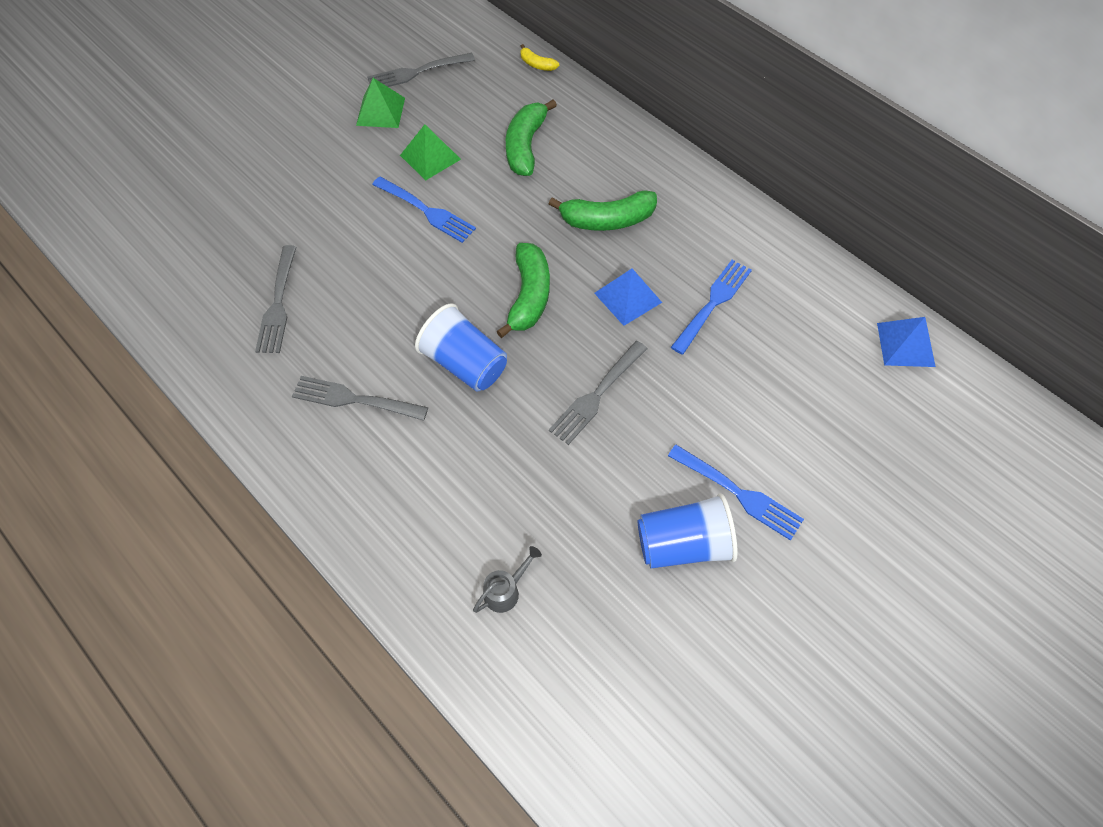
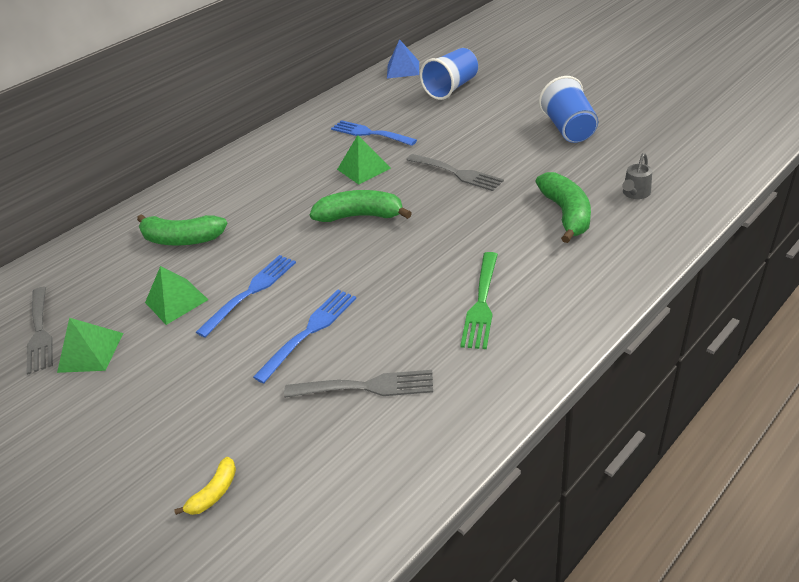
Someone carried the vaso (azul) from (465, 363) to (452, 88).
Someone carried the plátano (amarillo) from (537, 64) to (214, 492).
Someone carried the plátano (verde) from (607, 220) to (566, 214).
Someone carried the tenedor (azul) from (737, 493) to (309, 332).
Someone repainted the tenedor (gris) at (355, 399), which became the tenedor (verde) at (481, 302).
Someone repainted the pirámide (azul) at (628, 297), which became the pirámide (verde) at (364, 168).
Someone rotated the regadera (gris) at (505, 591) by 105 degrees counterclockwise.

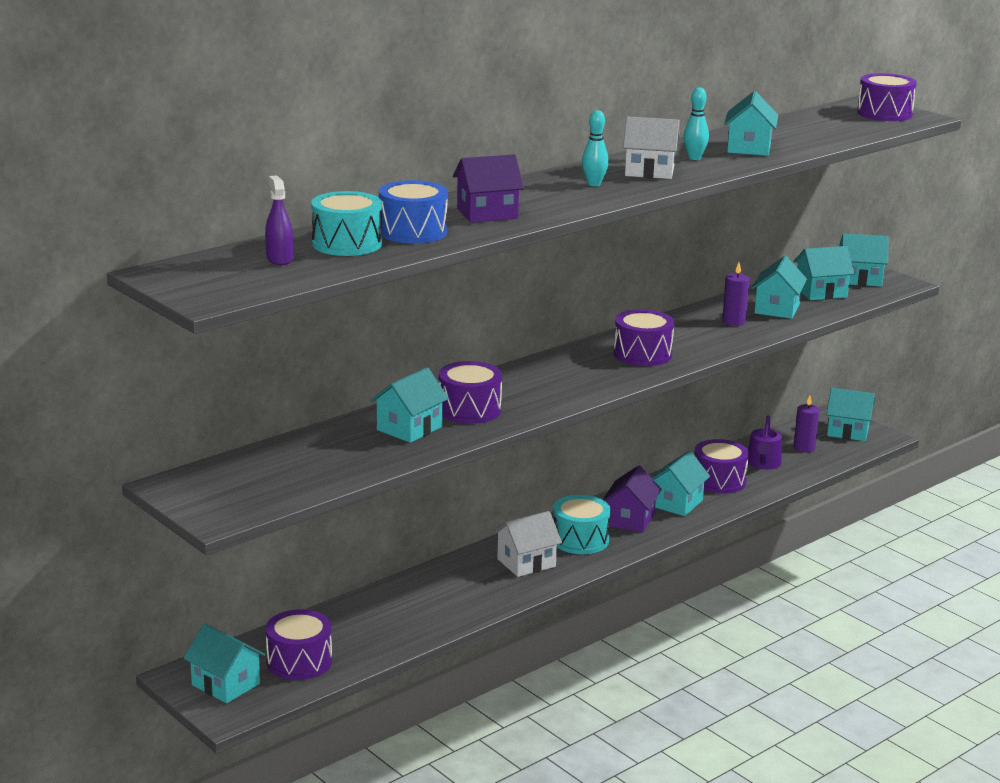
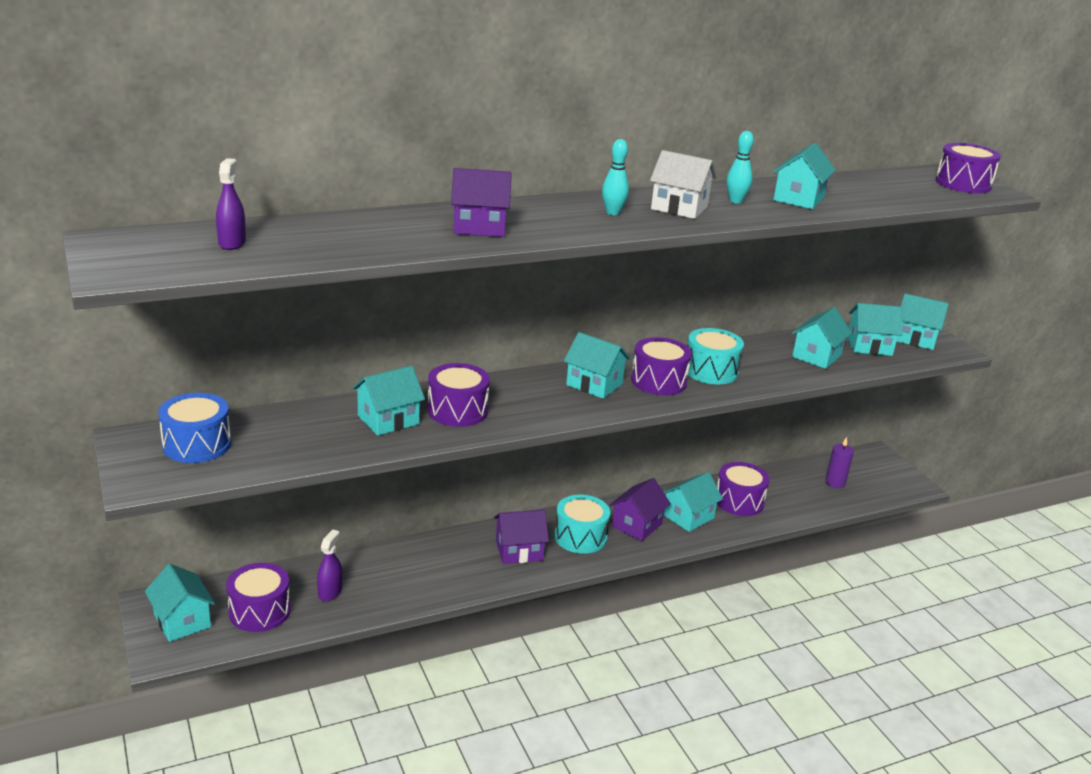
Someone took away the vela (morado) at (734, 321).
Someone took away the regadera (morado) at (763, 464).
Someone put down the pulverizador (morado) at (330, 592).
Someone carried the tambor (turquesa) from (347, 244) to (711, 371).
Someone carried the tambor (azul) from (413, 232) to (197, 444).
Someone carried the casa (turquesa) from (848, 431) to (594, 384).
Someone repainted the casa (blanco) at (526, 563), which became the casa (morado) at (519, 551).

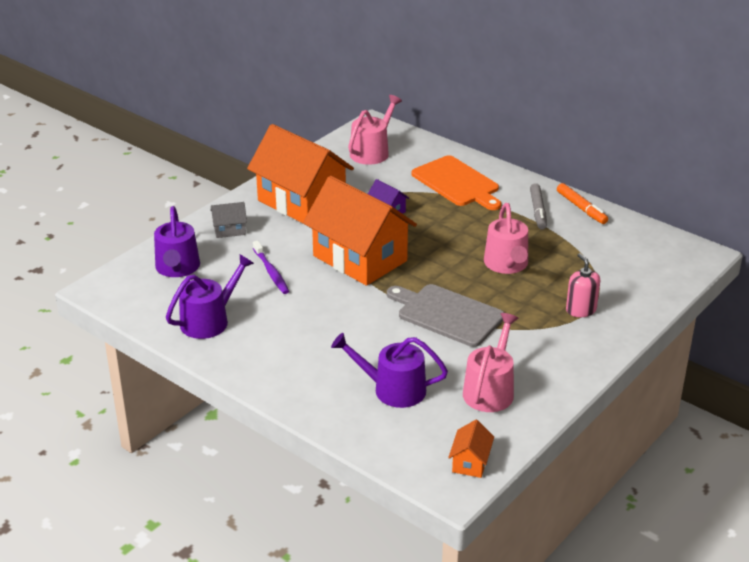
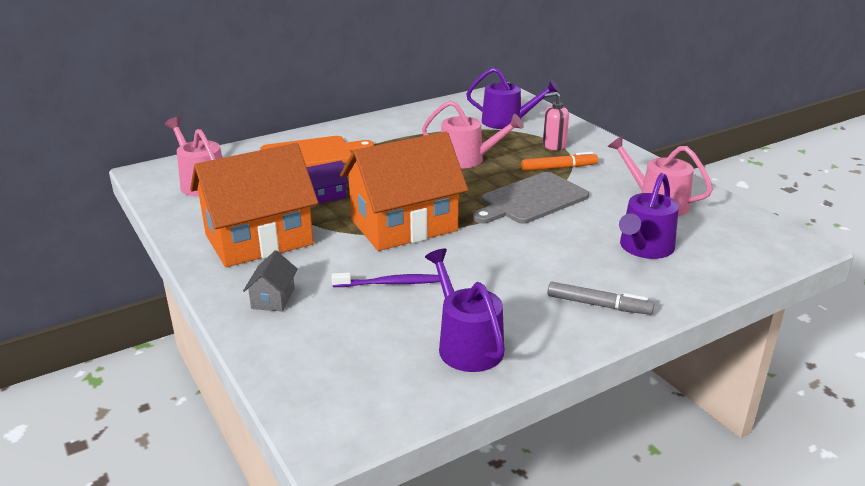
Someone took away the casa (naranja) at (470, 462).
Someone carried the regadera (morado) from (177, 268) to (507, 121).
Someone carried the rotulador (gris) from (538, 211) to (598, 305).
Someone carried the rotulador (naranja) from (581, 208) to (559, 168).

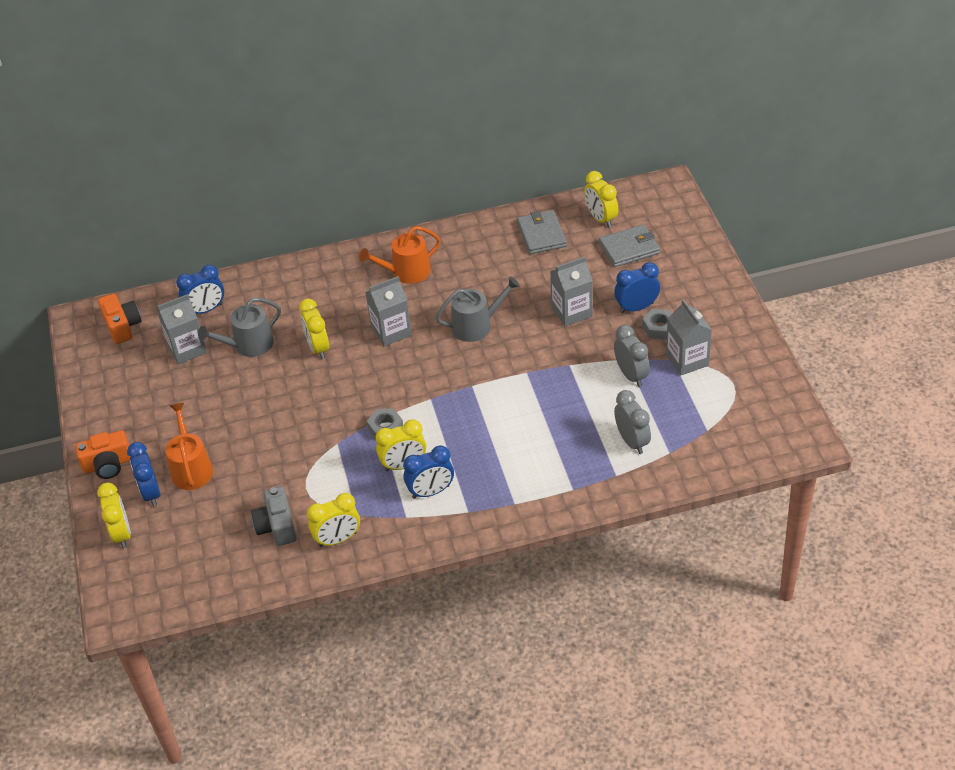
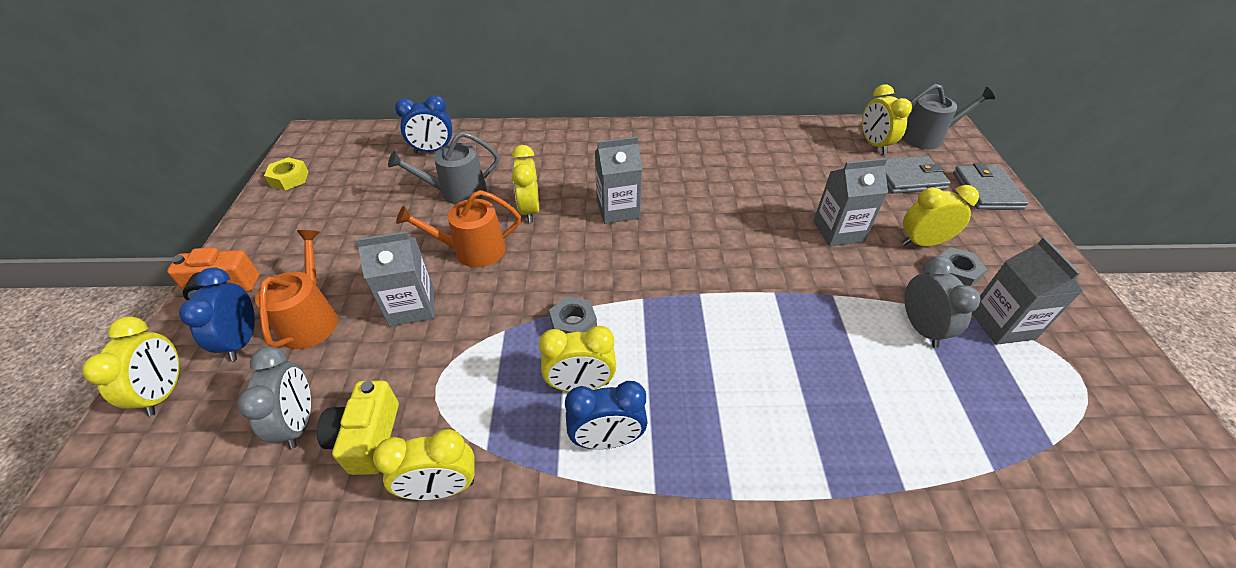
Someone took away the cámara (naranja) at (122, 326).
Someone put down the tuerca (amarillo) at (289, 178).
Someone carried the cartón de leche (gris) from (187, 349) to (412, 306).
Someone carried the regadera (naranja) from (406, 272) to (472, 250).
Someone carried the regadera (gris) from (476, 325) to (927, 137).
Someone carried the cartera (gris) from (541, 235) to (986, 191).
Someone carried the despertador (gris) from (632, 441) to (299, 422).
Someone repainted the cámara (gris) at (277, 526), which became the cámara (amarillo) at (367, 438).
Someone repainted the despertador (azul) at (636, 308), which became the despertador (amarillo) at (922, 243).

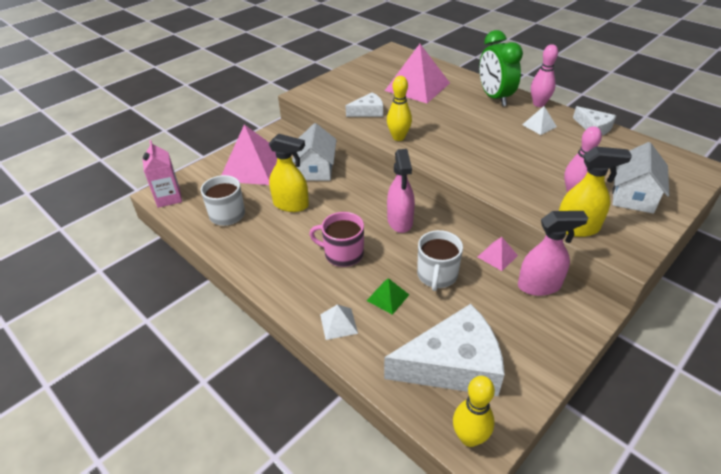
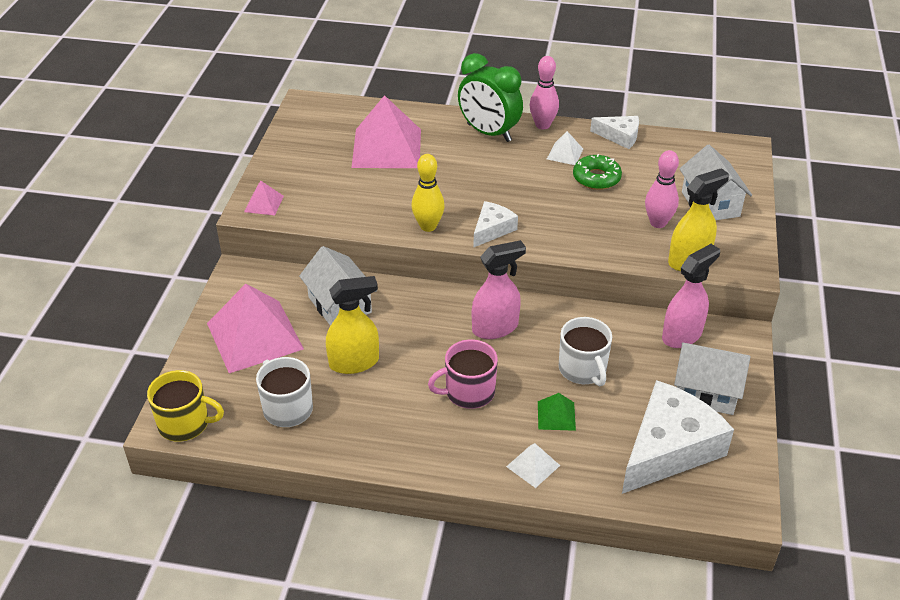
Someone took away the bolo (amarillo) at (469, 437).
Someone put down the rosquilla (verde) at (596, 178).
Someone put down the casa (blanco) at (706, 392).
Someone carried the queso (blanco) from (368, 111) to (492, 229).
Someone carried the pirámide (rosa) from (497, 256) to (264, 204).
Someone swapped the cartón de leche (rosa) at (168, 198) for the taza (amarillo) at (185, 423).
Someone rotated the pulverizador (rosa) at (400, 221) by 75 degrees counterclockwise.

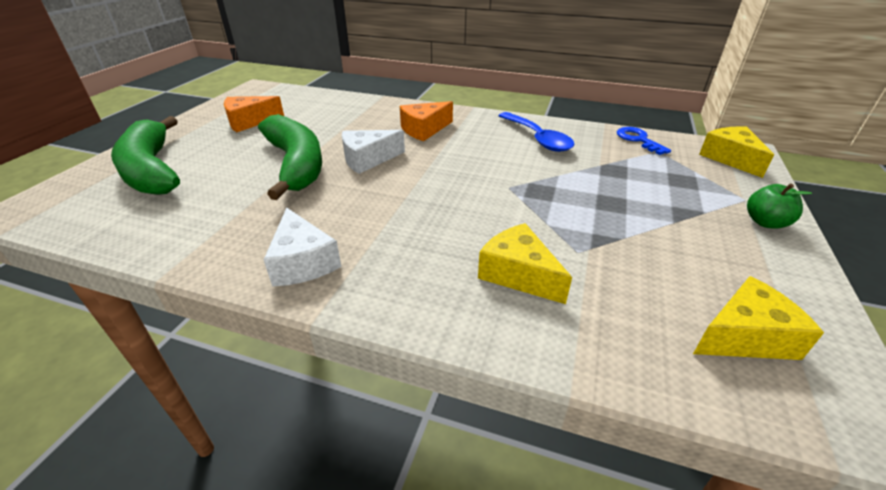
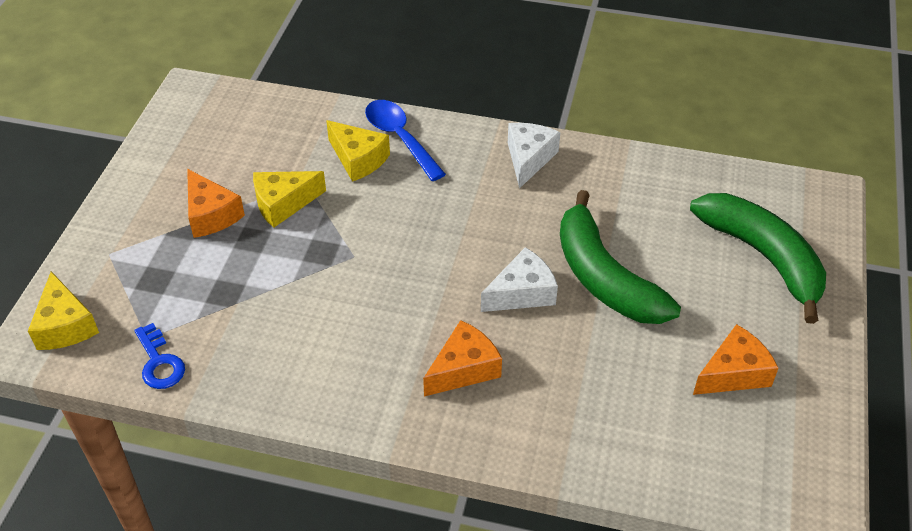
Someone took away the manzana (verde) at (765, 222).
Someone put down the queso (naranja) at (211, 214).
Someone carried the cuchara (azul) from (538, 138) to (400, 138).
Someone carried the queso (amarillo) from (744, 336) to (283, 204).
Someone rotated the queso (blanco) at (303, 262) by 45 degrees clockwise.

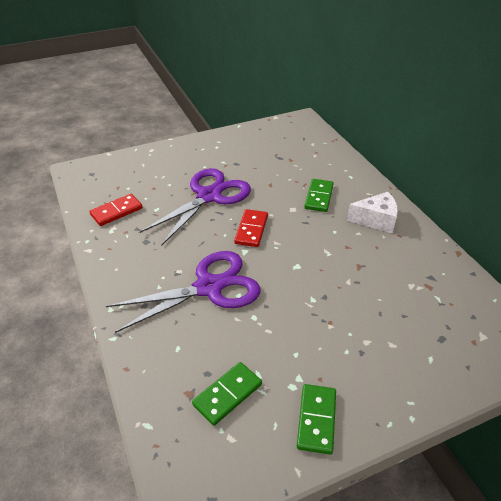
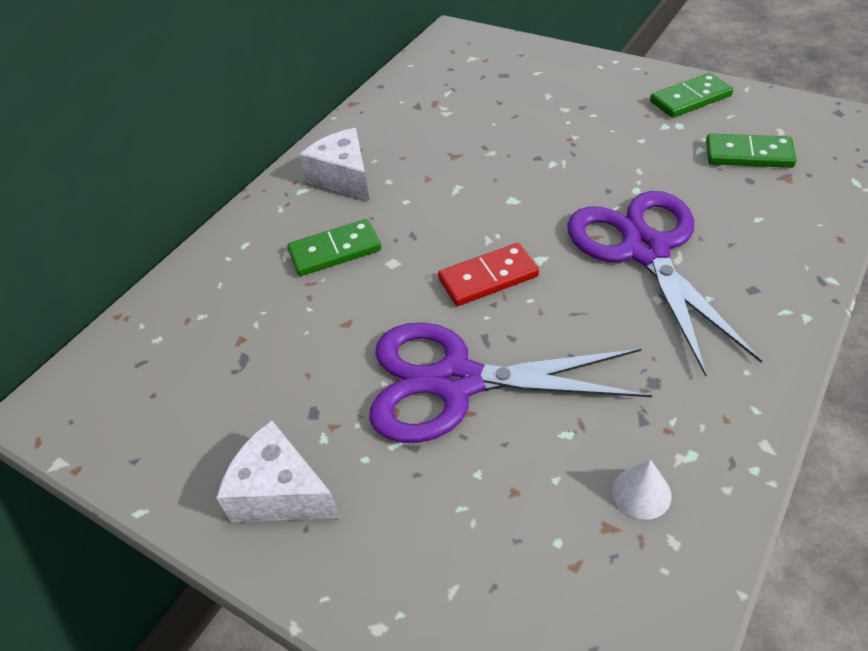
Someone put down the queso (blanco) at (281, 492).
Someone swapped the ficha de dominó (rojo) at (116, 211) for the cono (blanco) at (641, 493).
Someone rotated the tijeras (morado) at (209, 287) by 45 degrees clockwise.

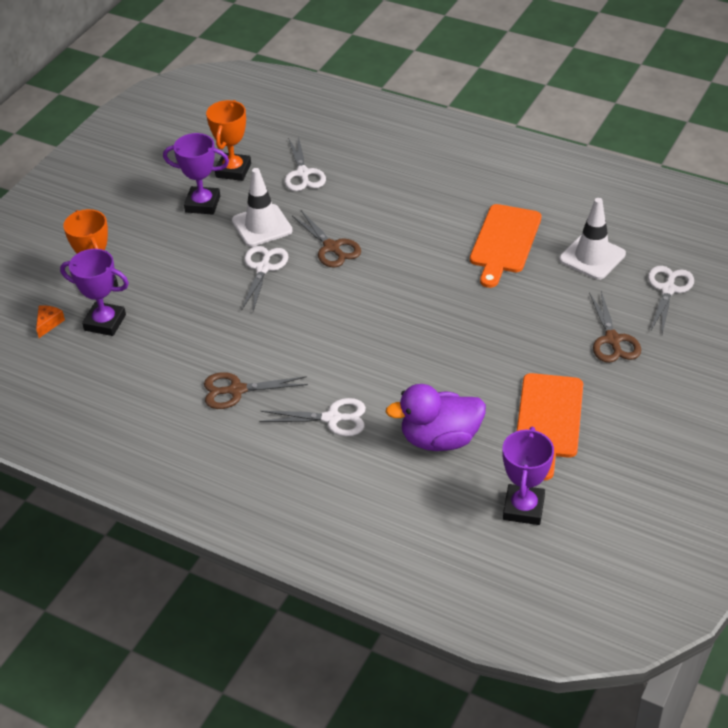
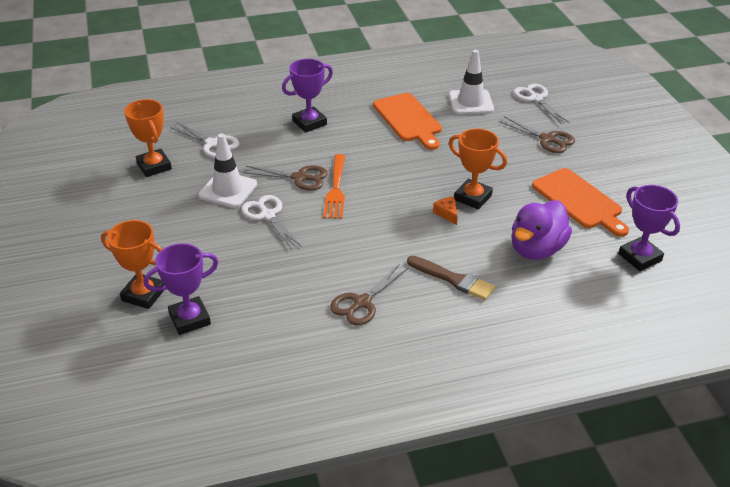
Someone put down the tenedor (naranja) at (335, 189).
Someone put down the trofeo (naranja) at (473, 197).
Someone carried the queso (naranja) from (49, 323) to (447, 213).
Someone carried the trofeo (morado) from (202, 204) to (309, 123).
Someone swapped the tijeras (blanco) at (332, 418) for the pincel (marrón) at (453, 279).

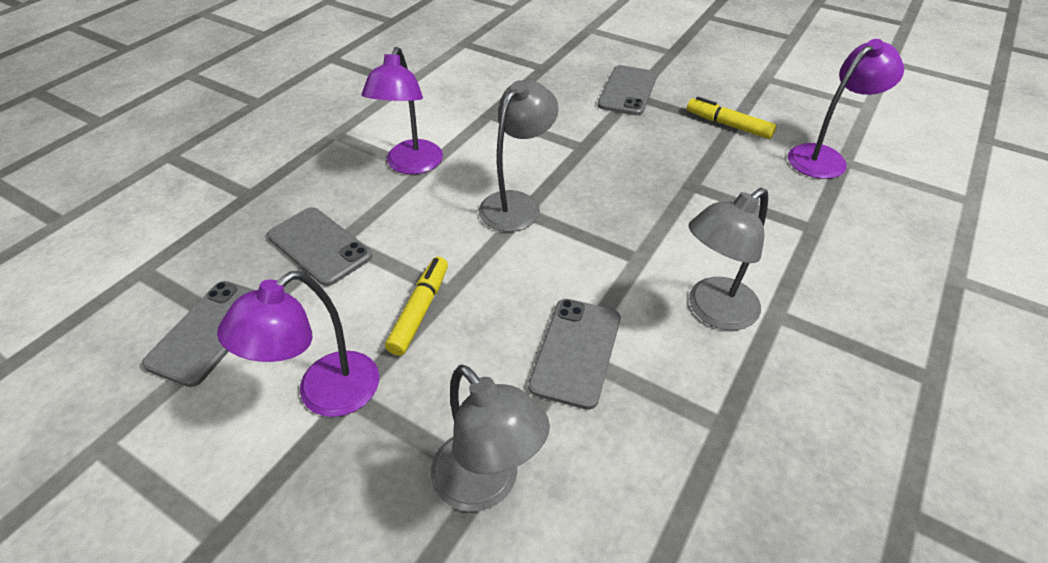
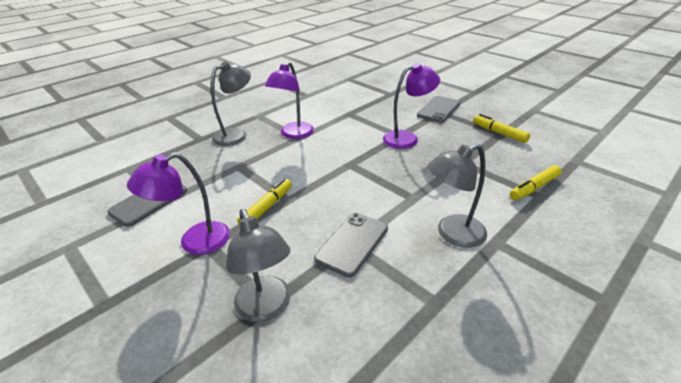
Someone took away the móvil (gris) at (319, 246).
Someone put down the rotulador (amarillo) at (534, 187).
Someone carried the lámpara (gris) from (517, 203) to (236, 134).
Someone carried the lámpara (morado) from (824, 157) to (407, 138).

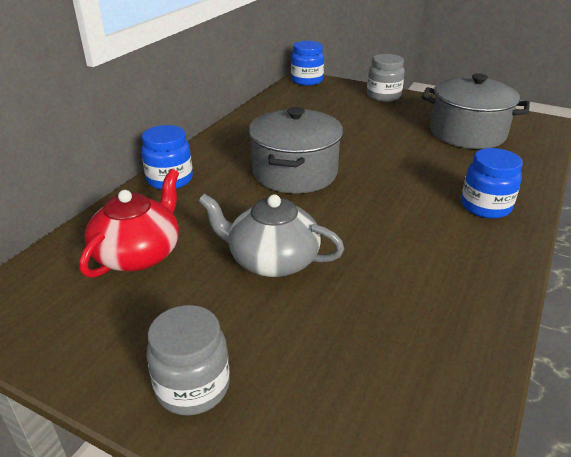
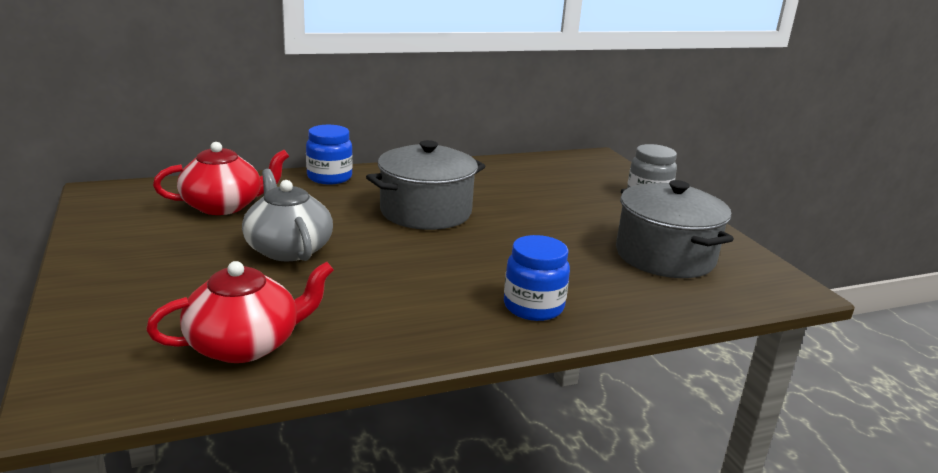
Someone took away the tarro (gris) at (192, 387).
Someone took away the tarro (azul) at (307, 80).
Someone put down the tetera (rojo) at (245, 344).

